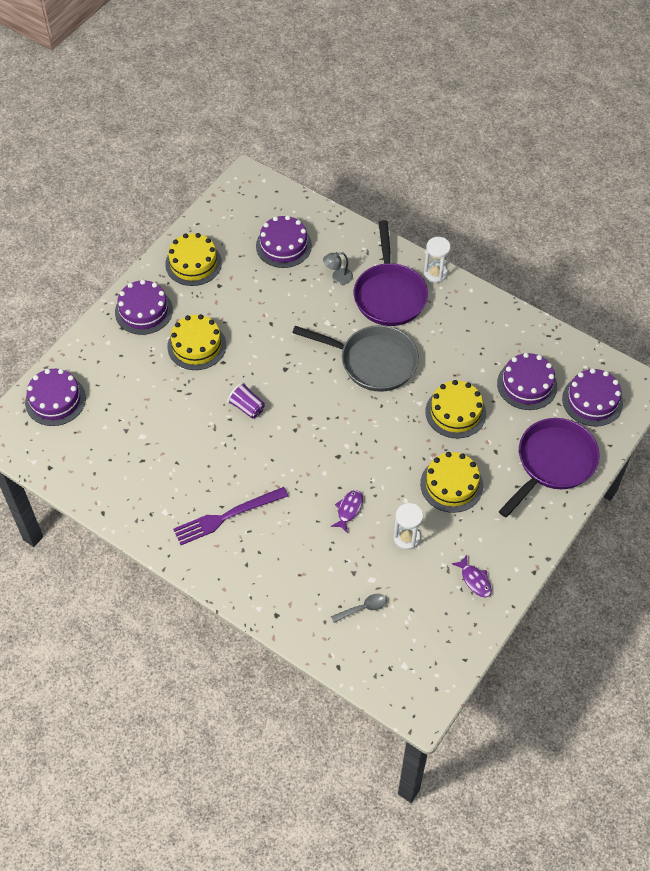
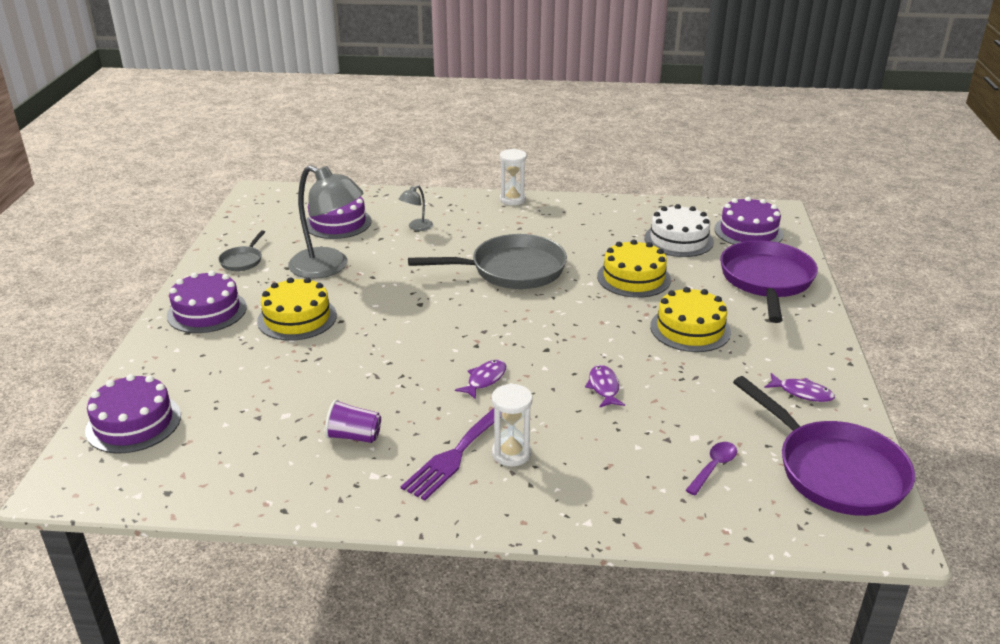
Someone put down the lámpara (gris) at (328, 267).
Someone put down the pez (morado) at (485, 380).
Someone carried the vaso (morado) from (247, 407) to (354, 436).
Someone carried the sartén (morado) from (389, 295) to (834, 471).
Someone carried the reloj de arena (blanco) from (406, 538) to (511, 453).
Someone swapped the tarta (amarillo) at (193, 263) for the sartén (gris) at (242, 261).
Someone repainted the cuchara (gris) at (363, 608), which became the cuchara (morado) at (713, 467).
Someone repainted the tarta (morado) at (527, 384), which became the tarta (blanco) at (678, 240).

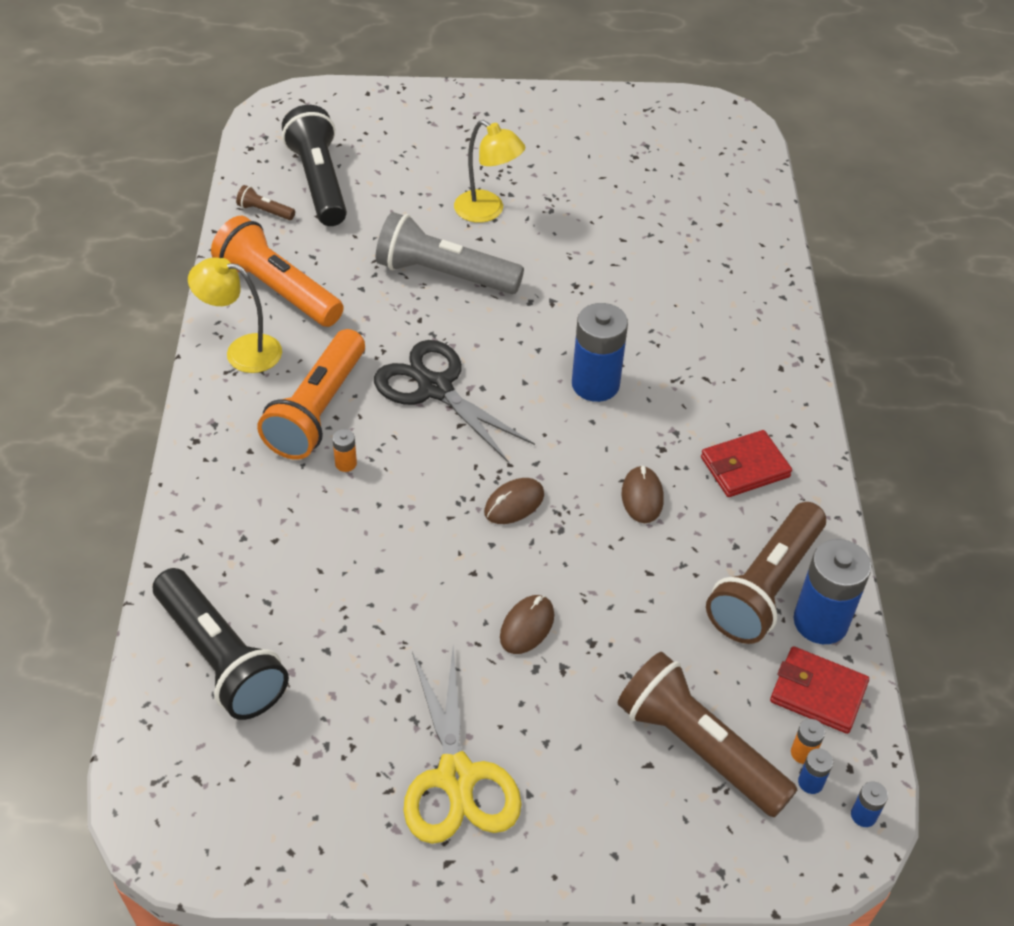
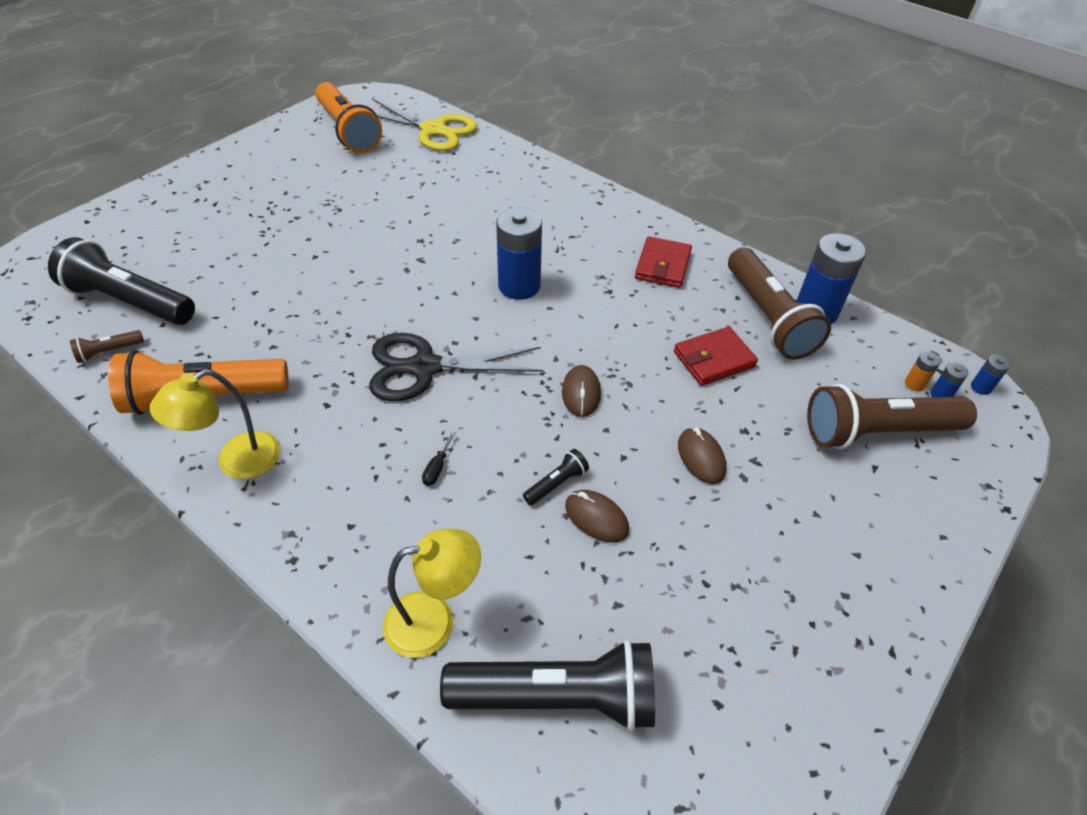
Someone took away the lámpara de mano (gris) at (444, 274).
Someone put down the lámpara de mano (negro) at (556, 483).
Someone carried the lámpara de mano (naranja) from (317, 410) to (348, 131).
Someone carried the tijeras (amarillo) from (456, 777) to (434, 130).
Someone carried the lámpara (amarillo) from (487, 211) to (434, 621).
Someone carried the ratón (marrón) from (642, 497) to (596, 518).
Someone carried the cartera (rojo) from (818, 693) to (714, 359).
Someone swapped the pila (naranja) at (346, 463) for the destornillador (negro) at (437, 468).

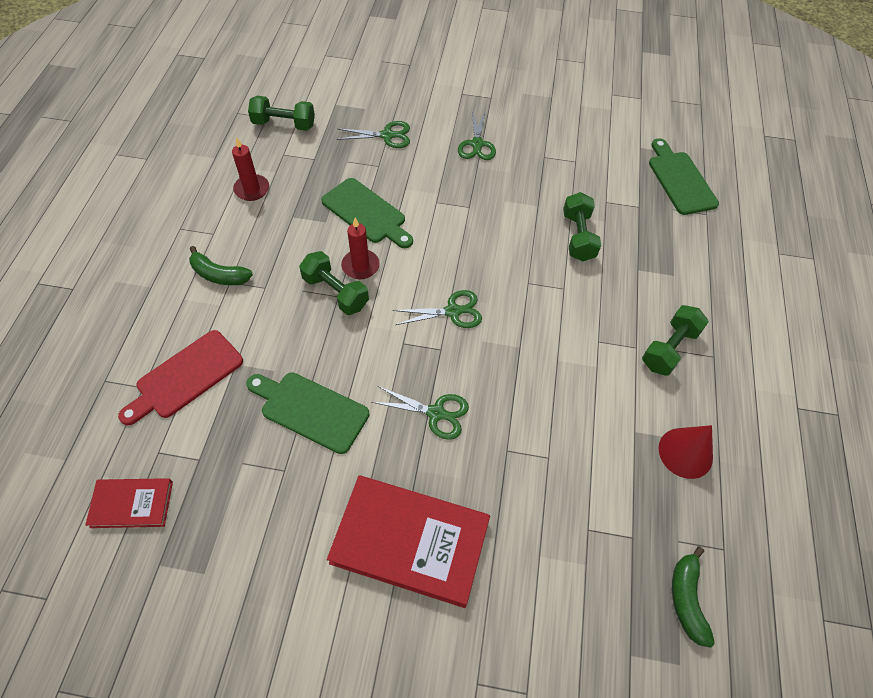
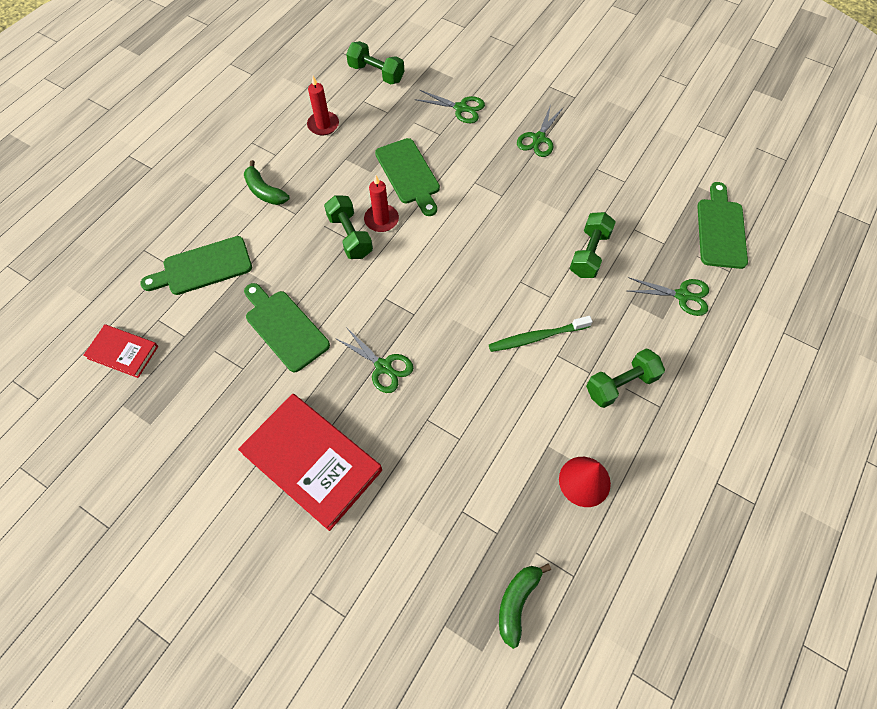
Someone put down the cepillo de dientes (verde) at (537, 337).
Someone carried the tijeras (verde) from (452, 311) to (682, 295).
Someone repainted the tabla de cortar (rojo) at (186, 377), which became the tabla de cortar (verde) at (203, 267).

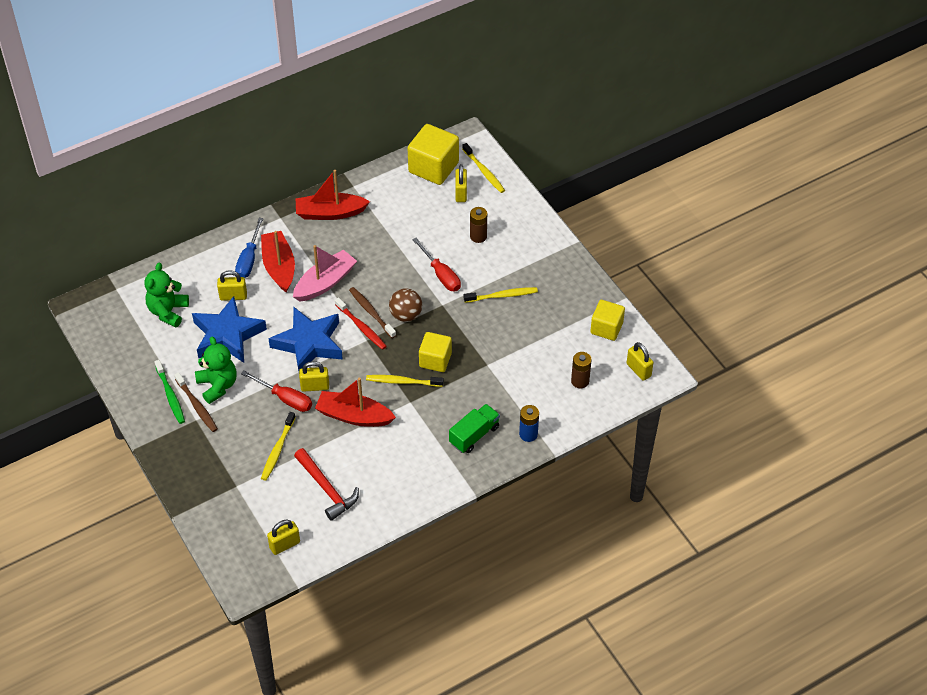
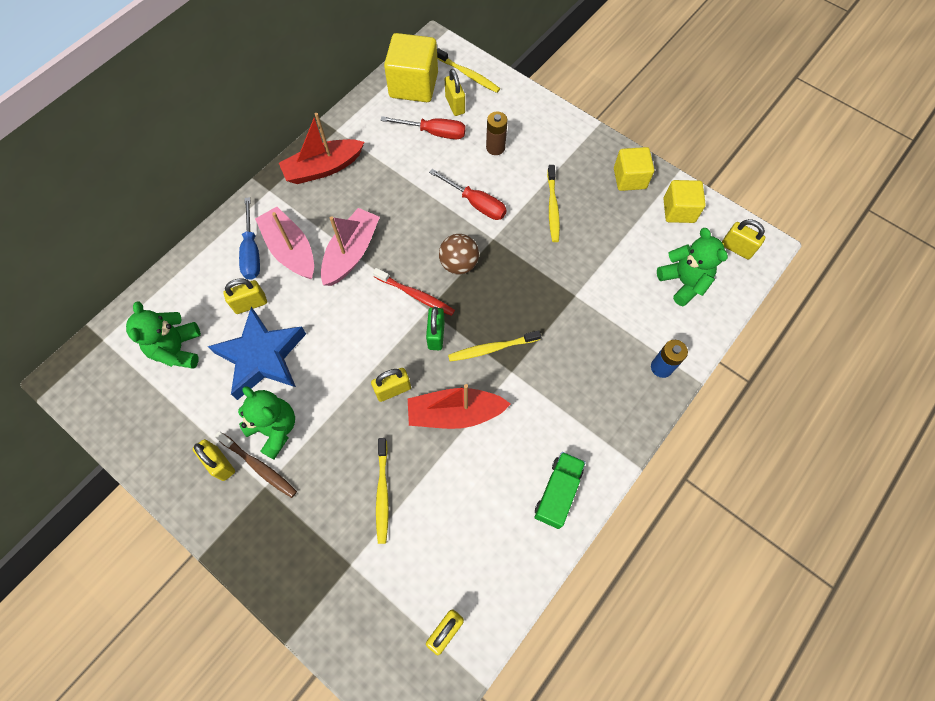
Someone took away the estrella (azul) at (309, 343).
Someone took away the martillo (rojo) at (326, 489).
Someone took away the cepillo de dientes (marrón) at (371, 312).
Someone put down the candado (verde) at (436, 335).
Someone carried the destornillador (rojo) from (285, 398) to (434, 132).
Someone carried the cubo (amarillo) from (435, 360) to (629, 178).
Someone carried the camión (verde) from (474, 435) to (557, 492).
Someone swapped the cepillo de dientes (verde) at (170, 395) for the candado (amarillo) at (220, 463).
Someone swapped the pila (marrón) at (580, 381) for the osito (verde) at (683, 282).
Someone repainted the barco (rojo) at (279, 267), which became the barco (rosa) at (290, 250).
Someone rotated the cepillo de dientes (amarillo) at (502, 296) by 120 degrees clockwise.

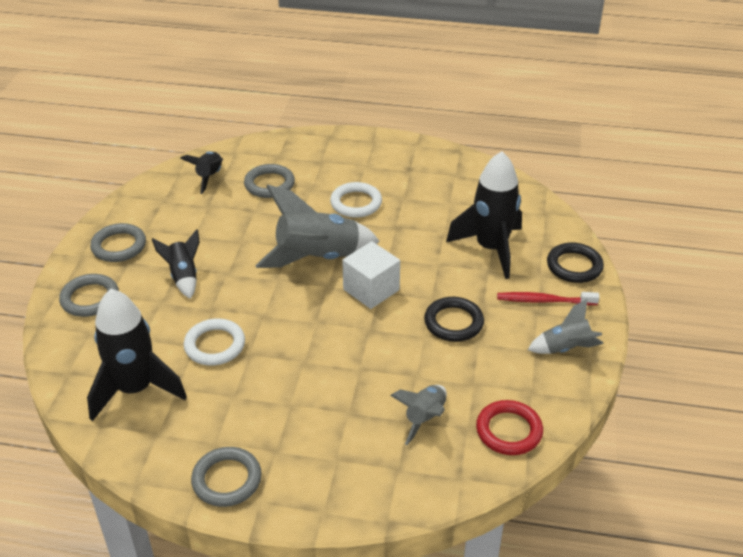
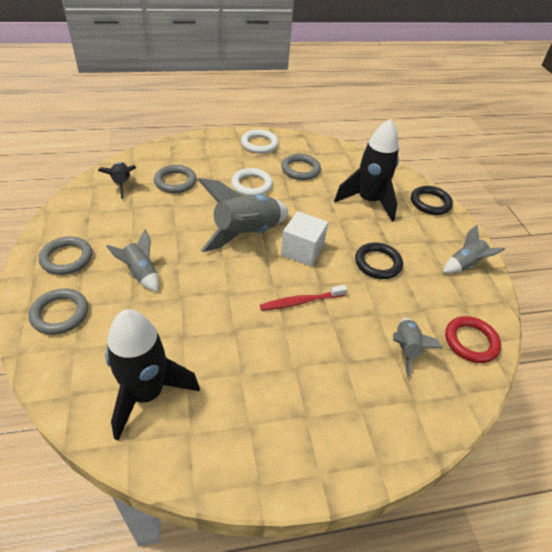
Someone carried the anillo (blanco) from (215, 345) to (259, 144).
Someone carried the anillo (gris) from (227, 480) to (300, 169).
Someone carried the cepillo de dientes (rojo) from (544, 300) to (301, 301).
Someone repainted the cohete (negro) at (183, 277), which became the cohete (gris) at (141, 273).

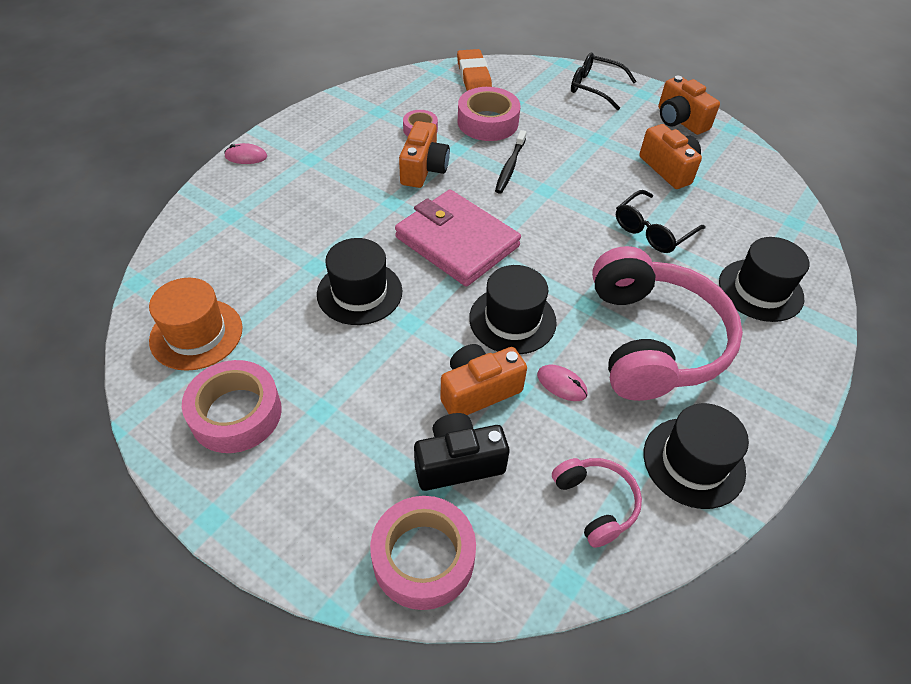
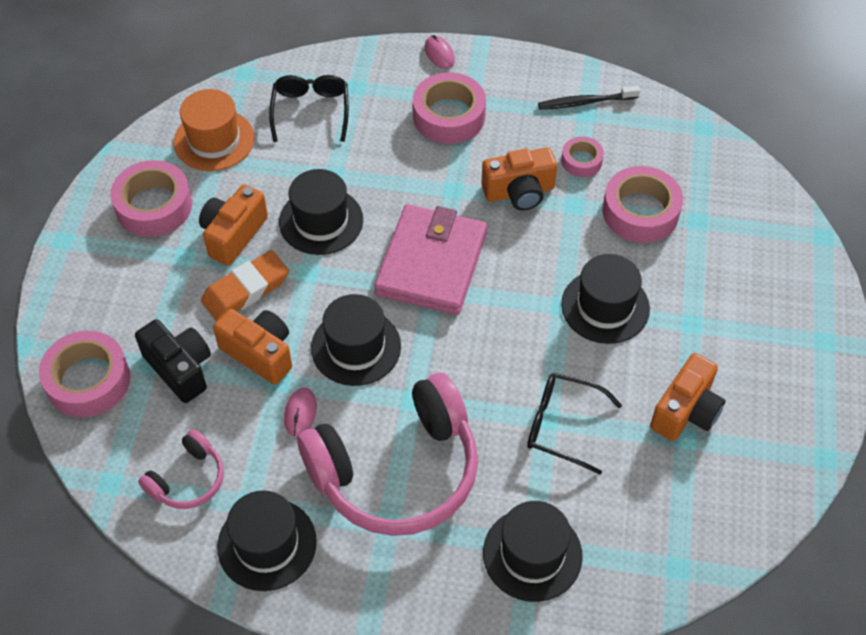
Someone put down the cinta adhesiva (rosa) at (449, 116).
Someone put down the sombrero (negro) at (605, 306).
Someone carried the goma de borrar (naranja) from (474, 76) to (246, 290).
Someone carried the cepillo de dientes (negro) from (510, 167) to (585, 102).
Someone carried the gafas (negro) from (595, 87) to (311, 111).
Someone carried the cámara (naranja) from (680, 120) to (233, 234).

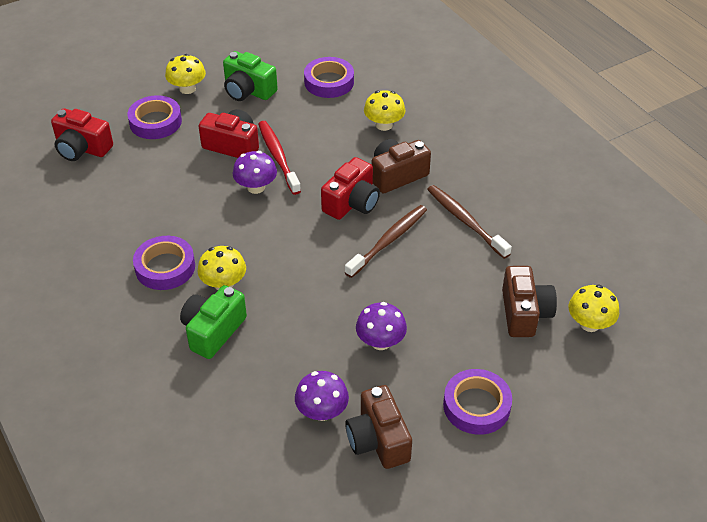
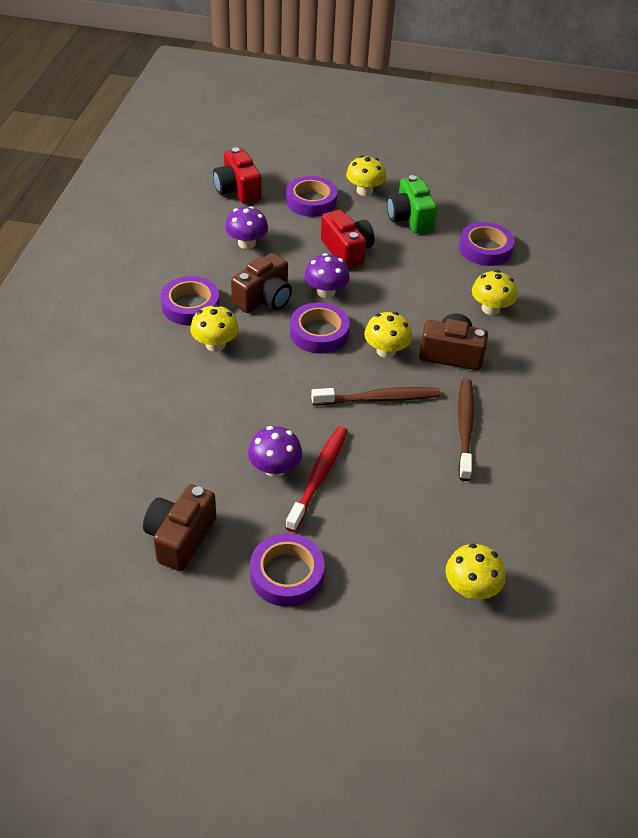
Someone took away the cámara (verde) at (213, 331).
Someone put down the cinta adhesiva (morado) at (319, 333).
Someone carried the cepillo de dientes (rojo) from (278, 157) to (319, 477).
Someone carried the seta (morado) from (322, 411) to (246, 243).
Someone carried the cámara (marrón) from (524, 313) to (264, 299).
Someone swapped the cámara (rojo) at (352, 203) for the seta (amarillo) at (386, 351).

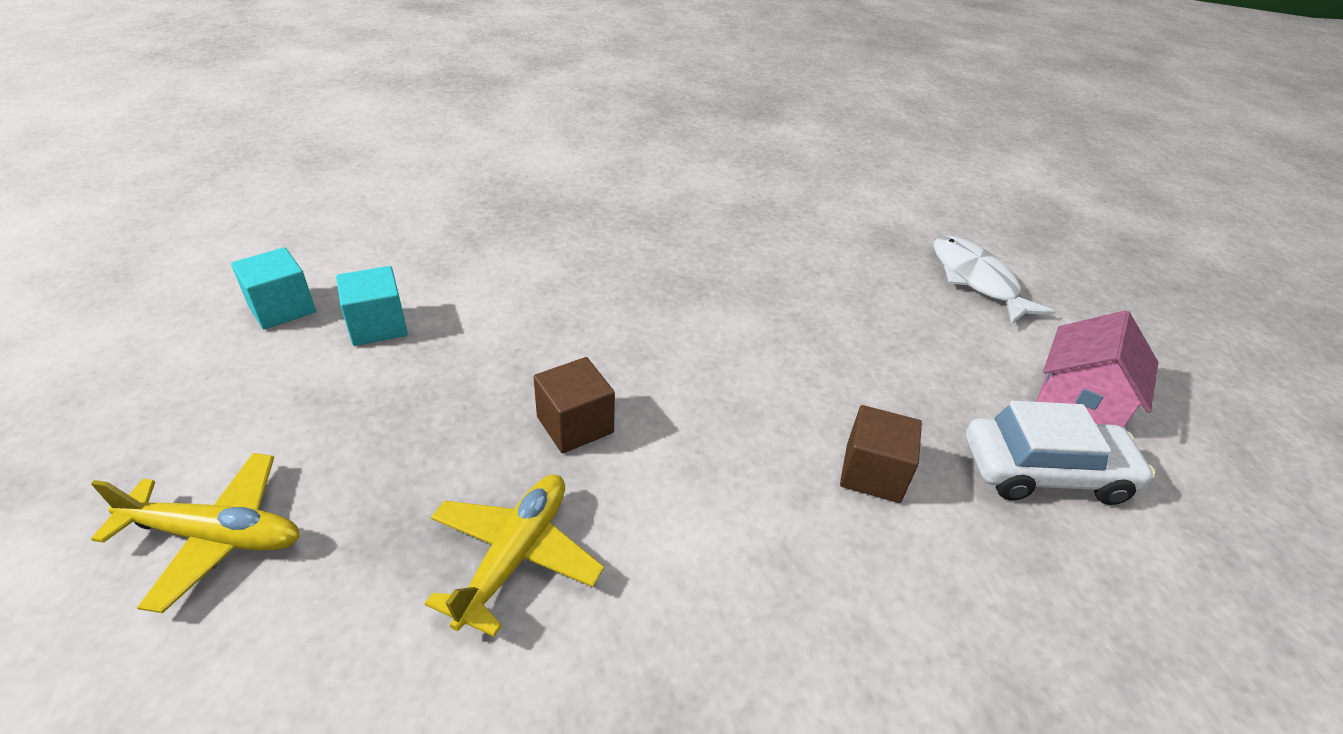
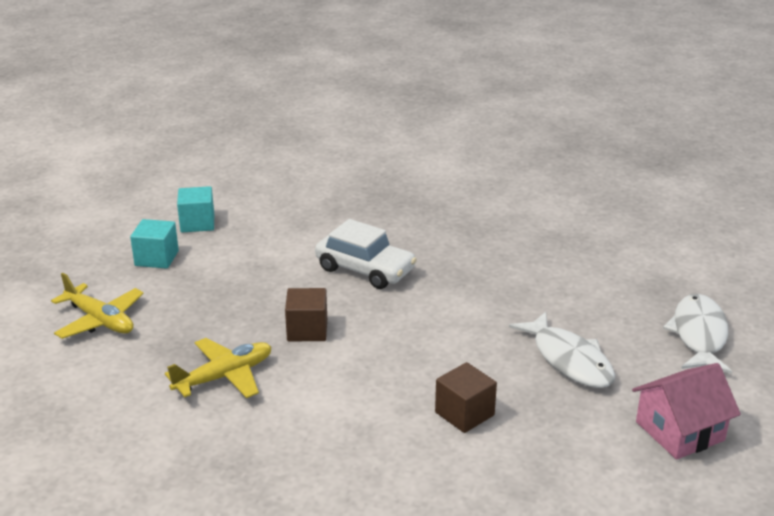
Someone put down the pez (blanco) at (569, 360).
Someone carried the cubo (turquesa) from (377, 326) to (156, 258).
Someone carried the coche (blanco) from (1044, 471) to (365, 269).

